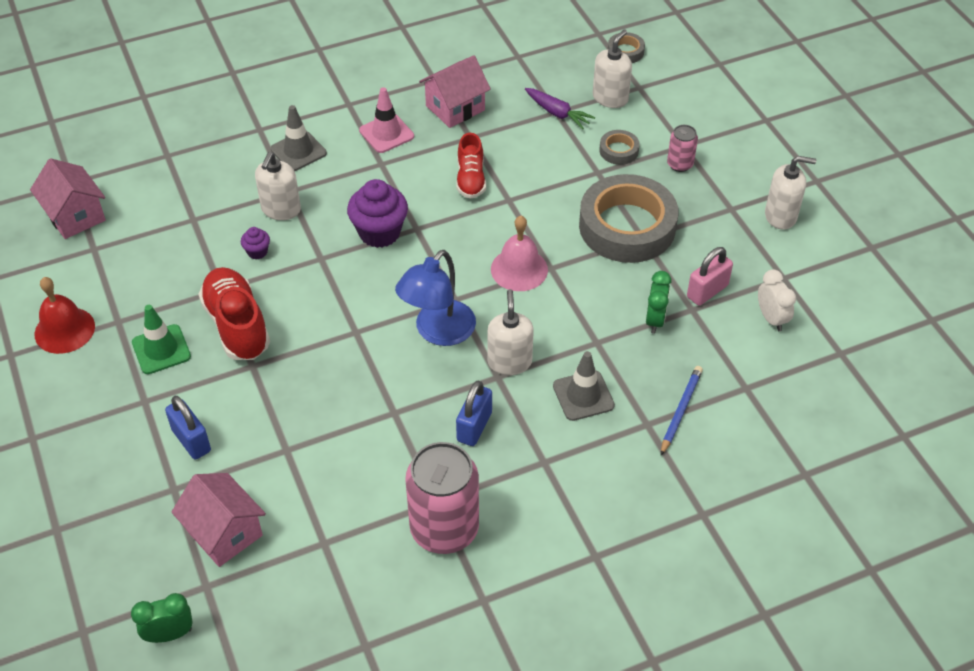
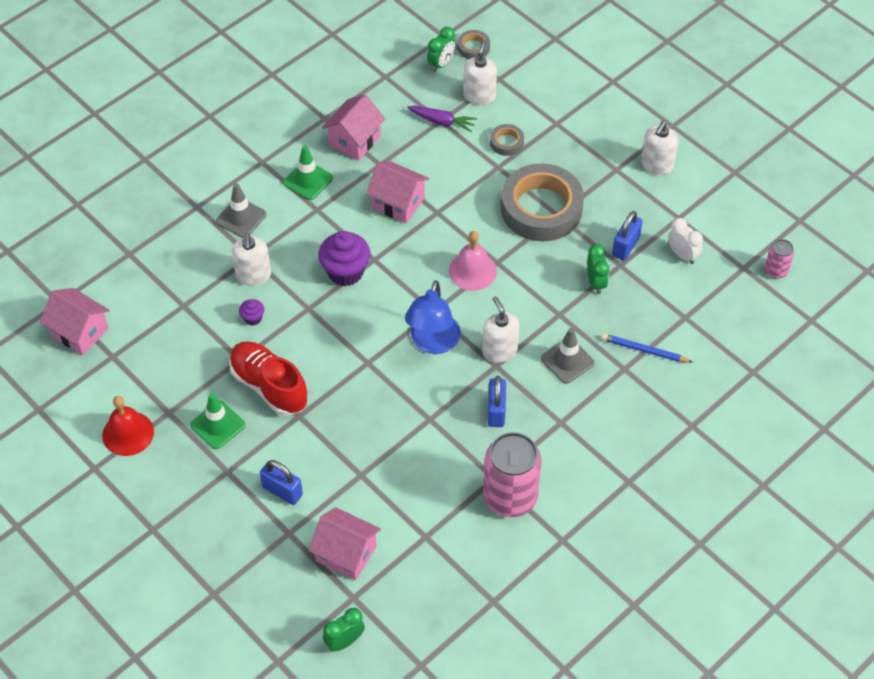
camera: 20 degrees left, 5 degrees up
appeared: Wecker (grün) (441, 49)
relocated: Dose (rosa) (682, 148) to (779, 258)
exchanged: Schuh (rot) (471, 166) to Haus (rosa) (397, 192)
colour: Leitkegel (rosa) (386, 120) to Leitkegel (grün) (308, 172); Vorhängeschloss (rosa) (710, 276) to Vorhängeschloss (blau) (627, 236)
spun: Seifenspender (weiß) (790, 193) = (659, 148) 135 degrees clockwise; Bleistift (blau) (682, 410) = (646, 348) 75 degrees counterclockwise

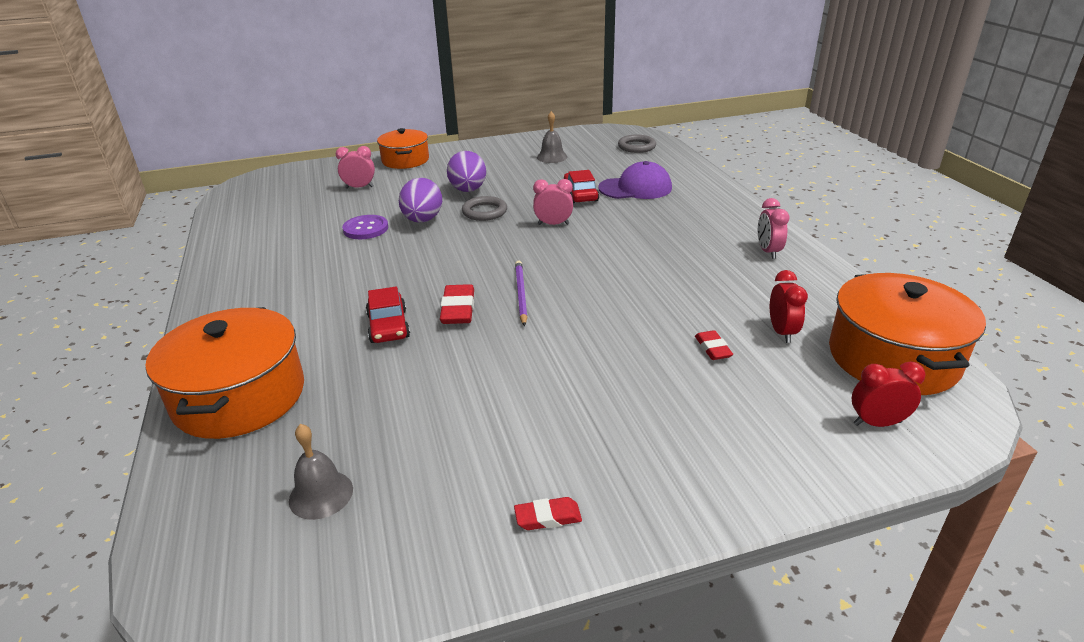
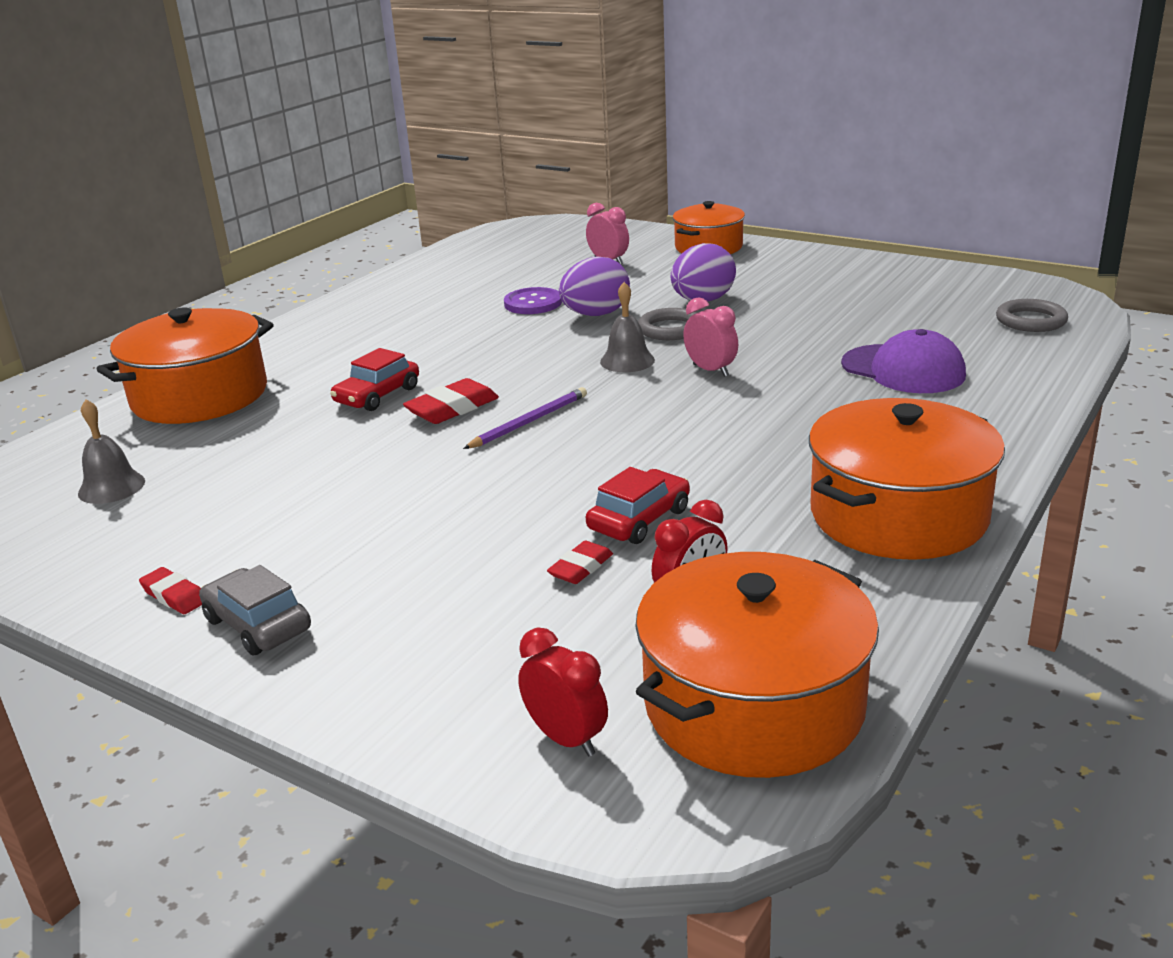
camera: 50 degrees right, 5 degrees down
appeared: Auto (grau) (255, 610)
relocated: Glocke (grau) (552, 137) to (627, 327); Auto (rot) (581, 187) to (638, 505)
exchanged: Wecker (rosa) (773, 228) to Kochtopf (orange) (907, 479)

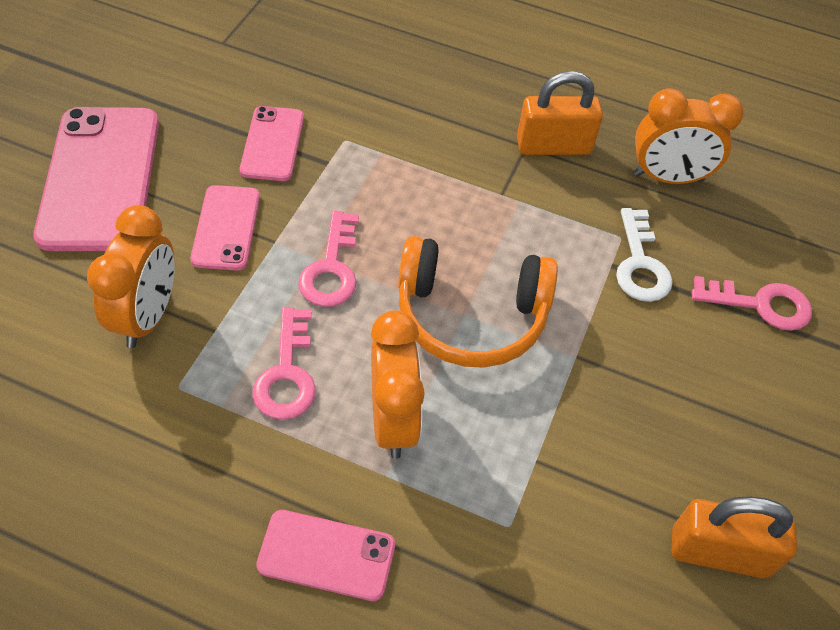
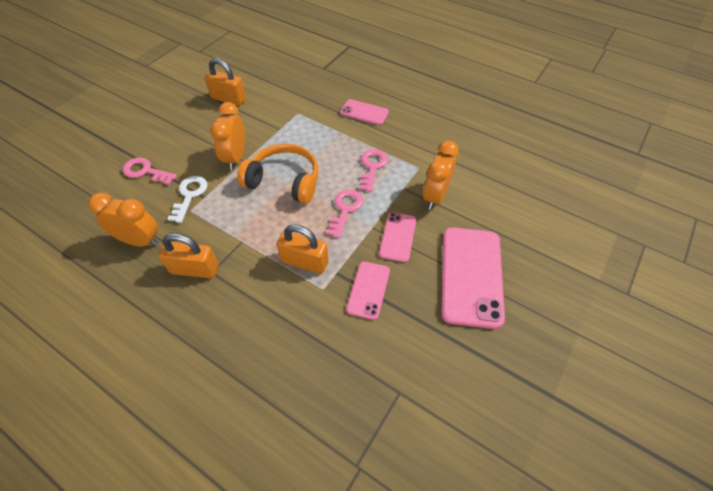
camera: 165 degrees left, 0 degrees up
appeared: Vorhängeschloss (orange) (303, 249)
relocated: Wecker (orange) (398, 384) to (227, 136)

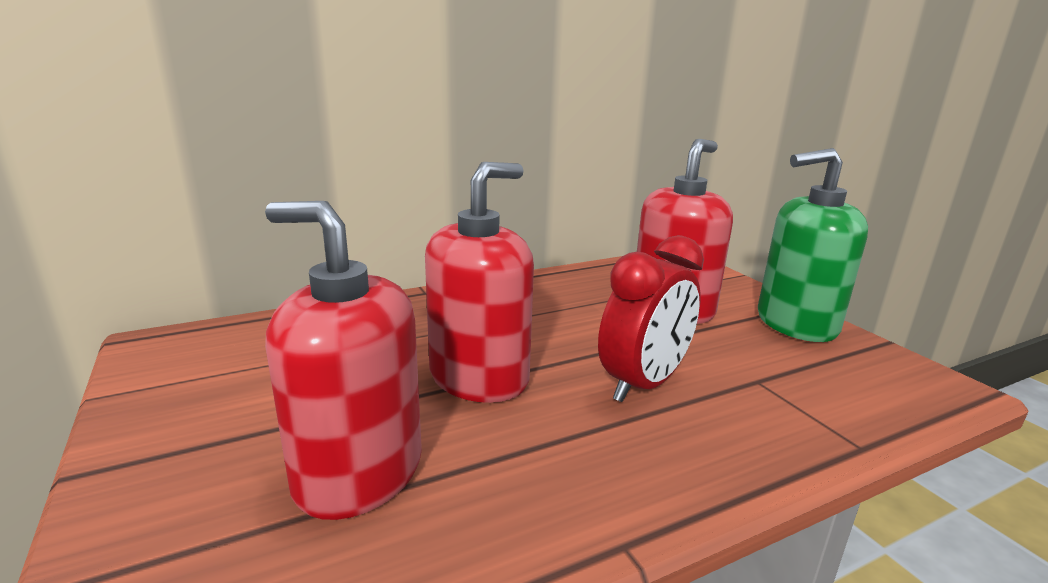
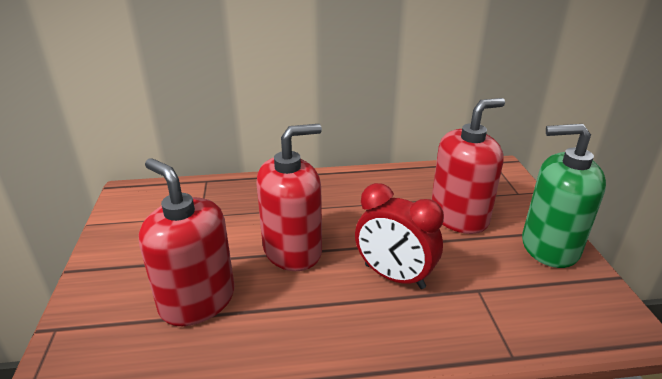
camera: 20 degrees right, 10 degrees up
spun: Wecker (rot) (651, 318) = (399, 236) 60 degrees clockwise

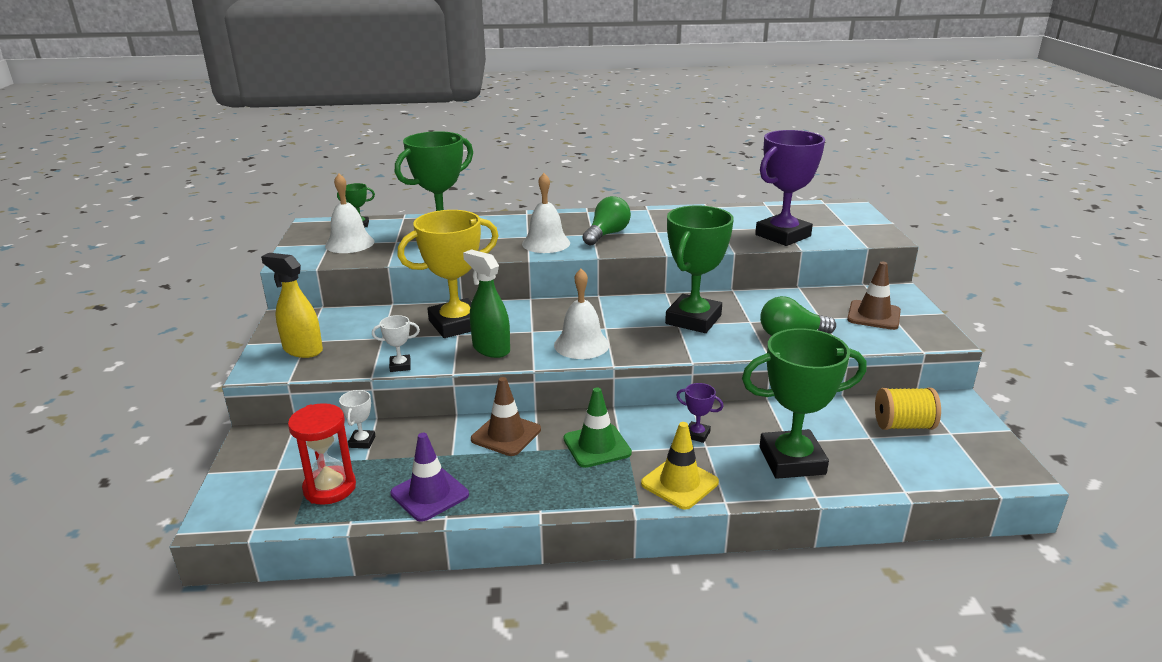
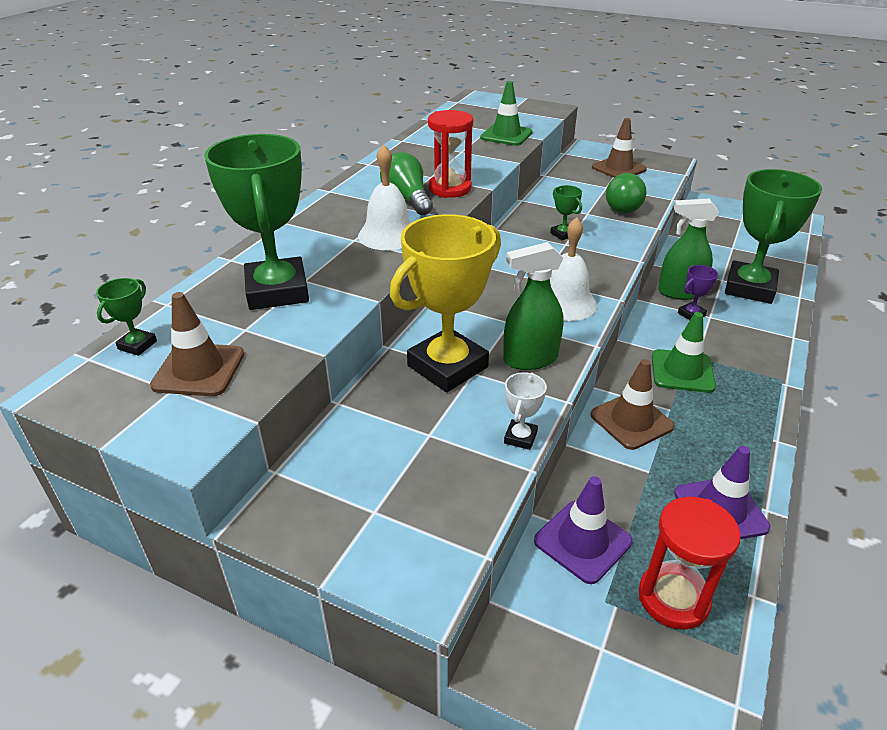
camera: 60 degrees left, 10 degrees up
missing: Sprühflasche (gelb) (292, 305); Garnrolle (gelb) (908, 408); Leitkegel (gelb) (680, 466)
appeared: Sanduhr (rot) (450, 154); Sprühflasche (grün) (688, 249)
exchanged: Pokal (lila) (790, 188) to Leitkegel (grün) (506, 113); Glocke (weiß) (350, 213) to Leitkegel (braun) (197, 344); Pokal (weiß) (357, 419) to Leitkegel (lila) (583, 530)
spun: Pokal (gelb) (448, 274) = (445, 303) 45 degrees clockwise
size: Pokal (grün) (699, 269) = (566, 212) x0.42

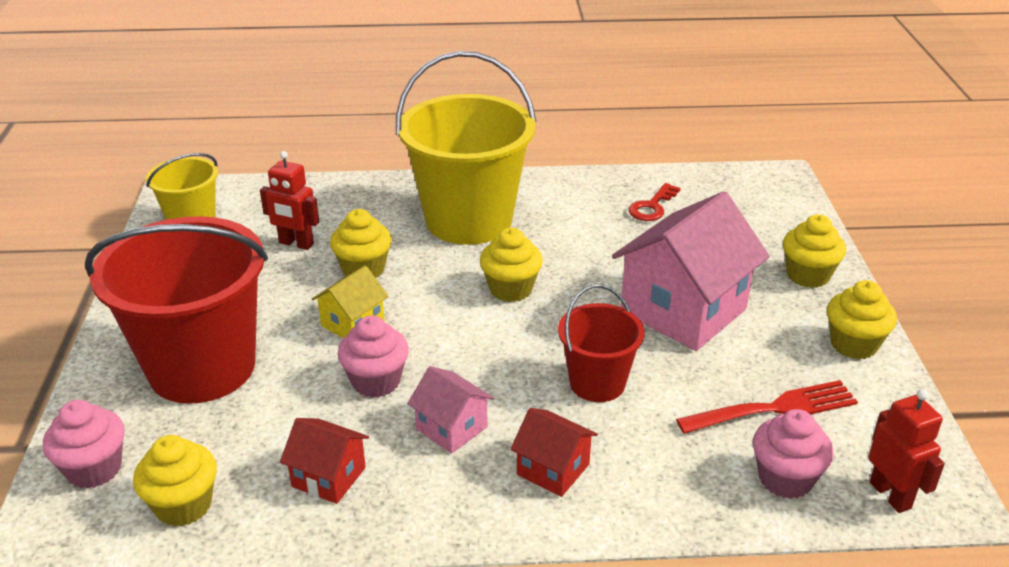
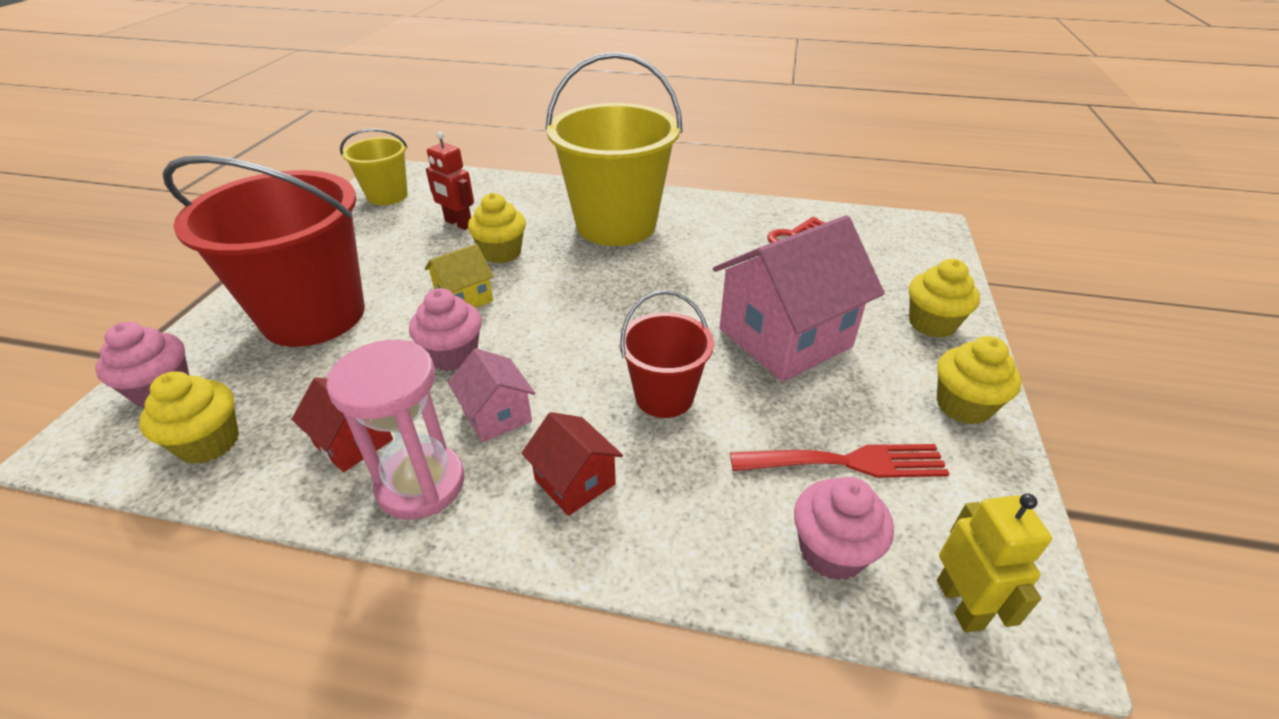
camera: 15 degrees right, 5 degrees up
missing: Muffin (gelb) (511, 265)
appeared: Sanduhr (rosa) (395, 430)
colour: Roboter (rot) (906, 451) to Roboter (gelb) (994, 563)

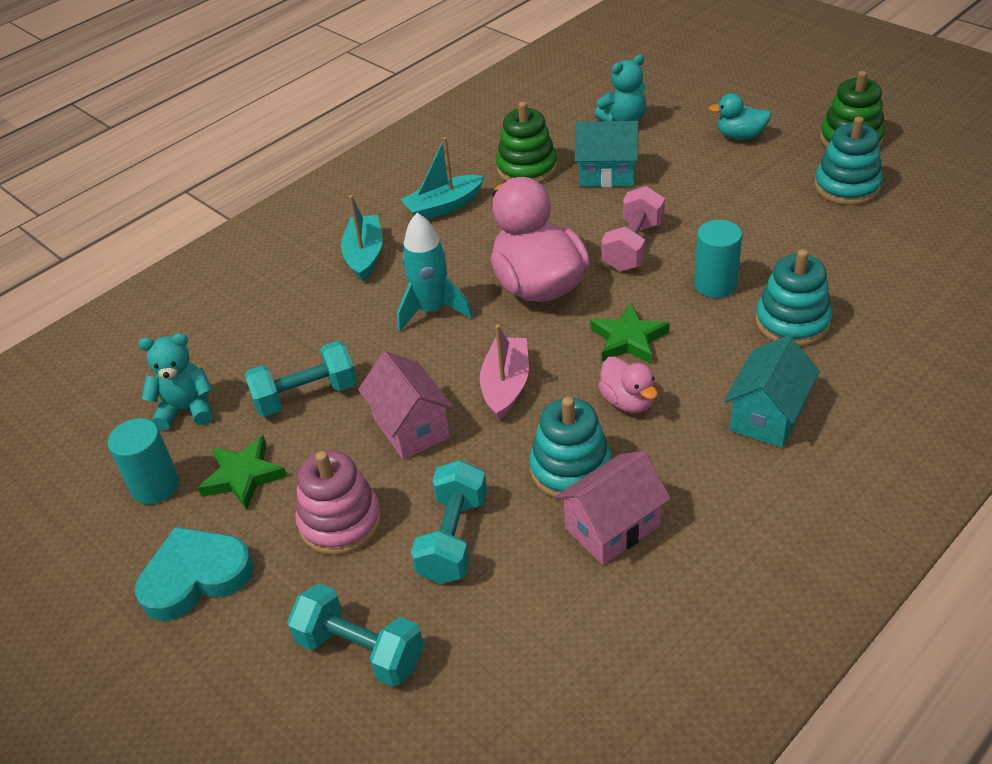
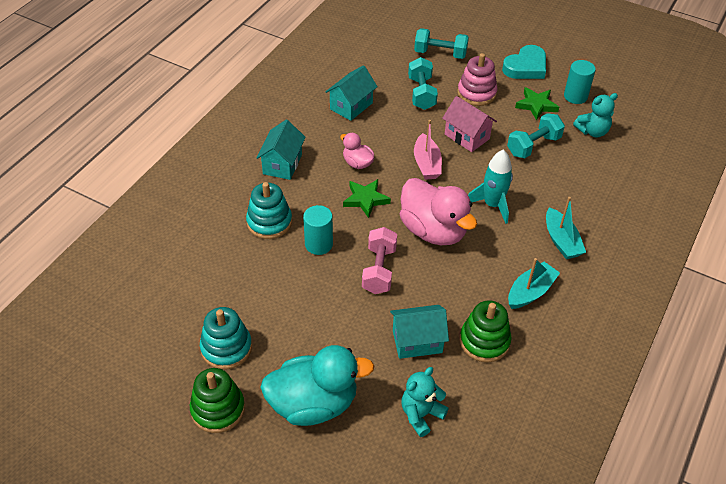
camera: 160 degrees right, 5 degrees up
missing: Stapelspielzeug (türkis) (570, 448)
colour: Haus (rosa) (613, 508) to Haus (türkis) (351, 93)
size: Ente (türkis) (740, 116) = (317, 385) x2.02

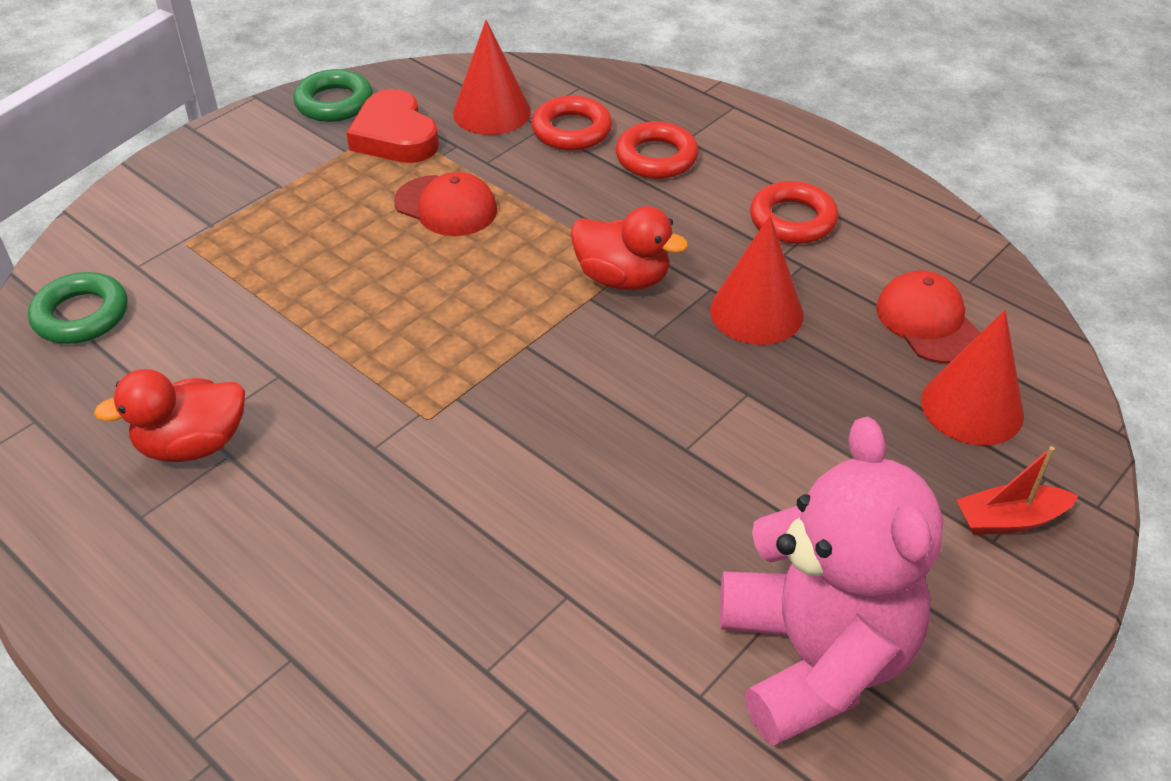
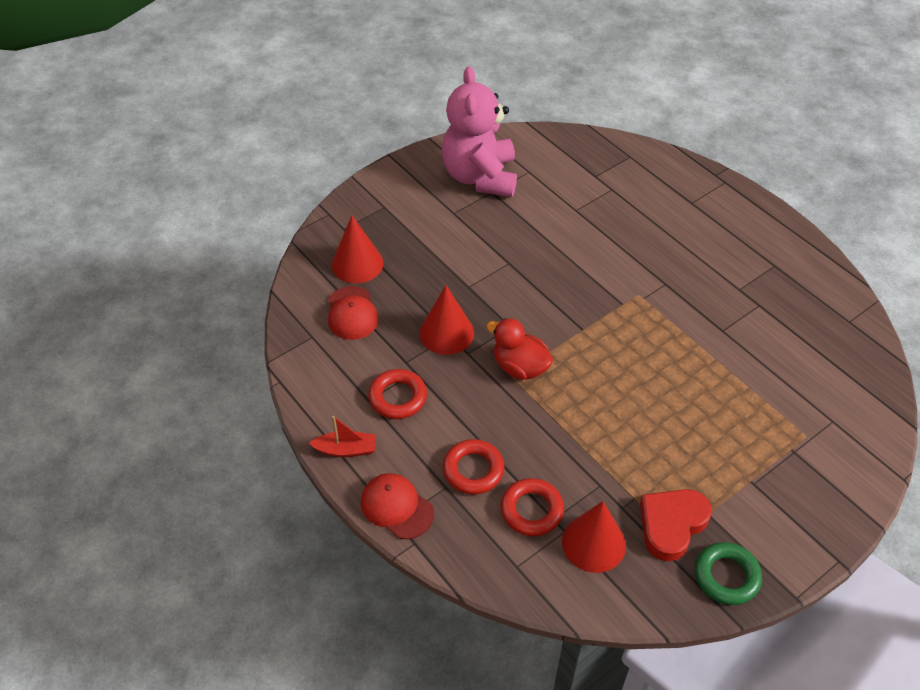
camera: 170 degrees left, 5 degrees up
missing: Ring (grün) (78, 308); Ente (rot) (169, 415)
relocated: Kappe (rot) (445, 204) to (397, 506); Boot (rot) (1017, 490) to (342, 436)
spun: Herz (rot) (392, 126) = (676, 525) 120 degrees counterclockwise

